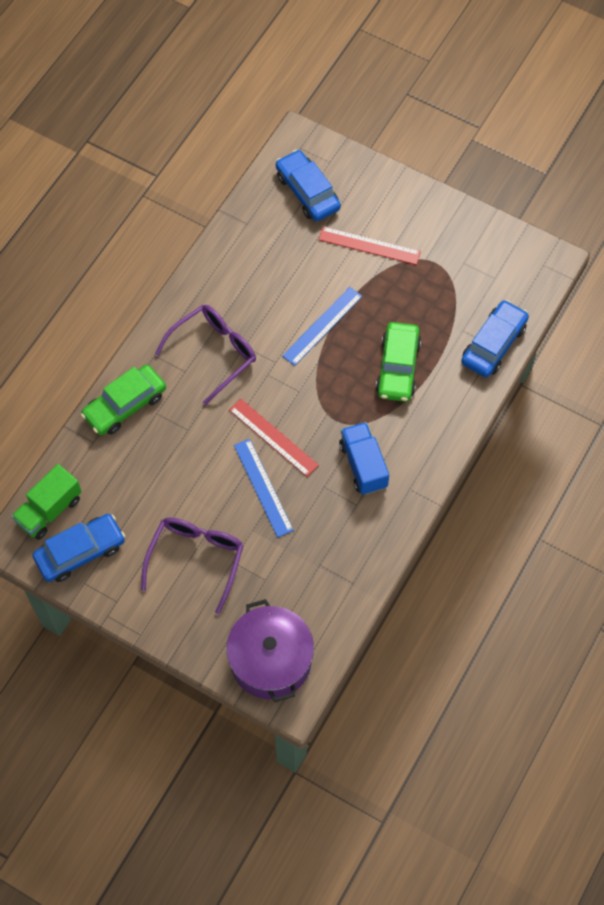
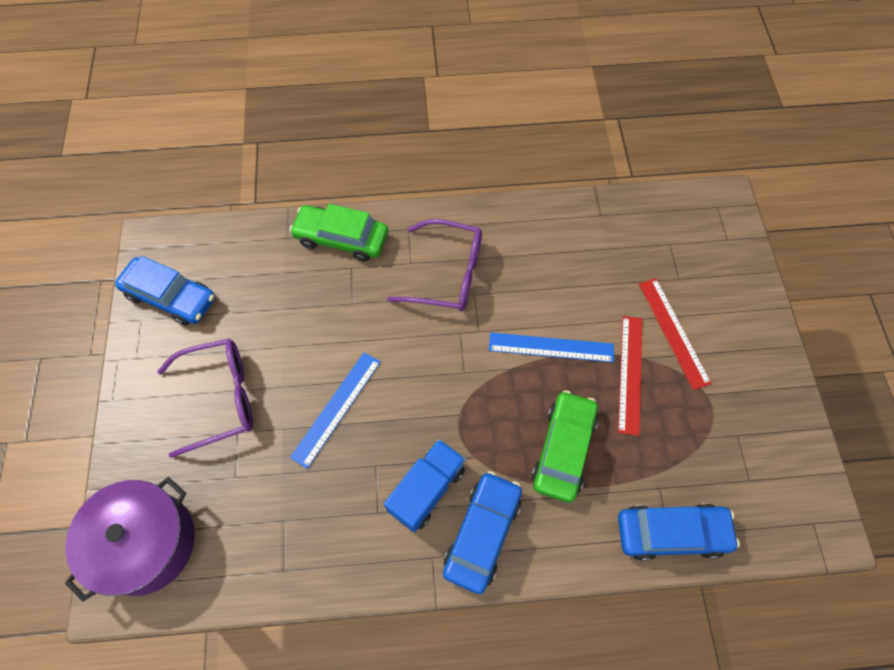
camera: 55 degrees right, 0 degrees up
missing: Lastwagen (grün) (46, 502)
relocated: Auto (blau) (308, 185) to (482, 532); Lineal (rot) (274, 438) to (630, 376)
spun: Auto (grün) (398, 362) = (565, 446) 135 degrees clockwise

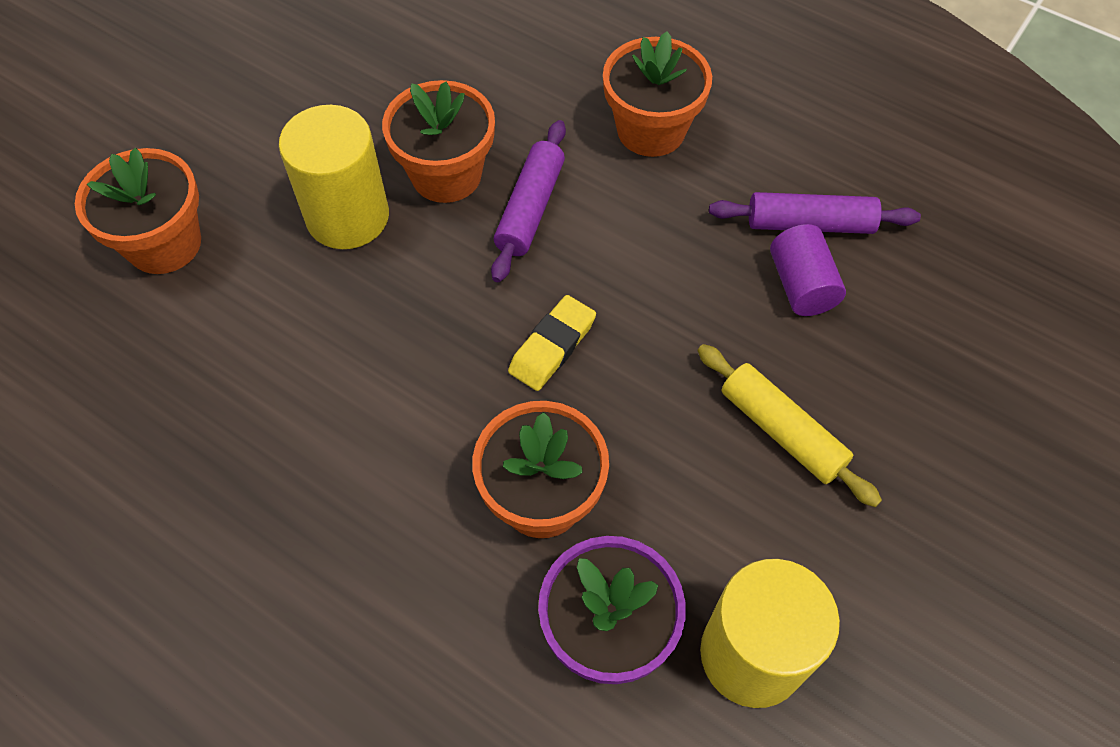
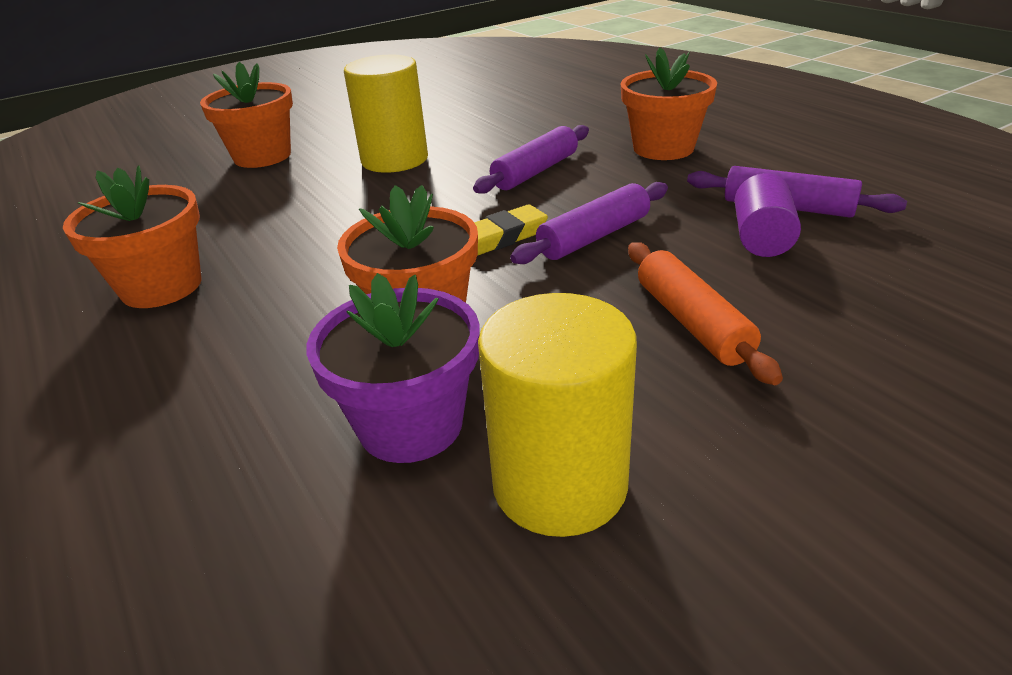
camera: 25 degrees right, 25 degrees down
appeared: Nudelholz (lila) (589, 223)
relocated: Blumentopf (orange) (438, 141) to (132, 237)
colour: Nudelholz (gelb) (789, 425) to Nudelholz (orange) (705, 313)

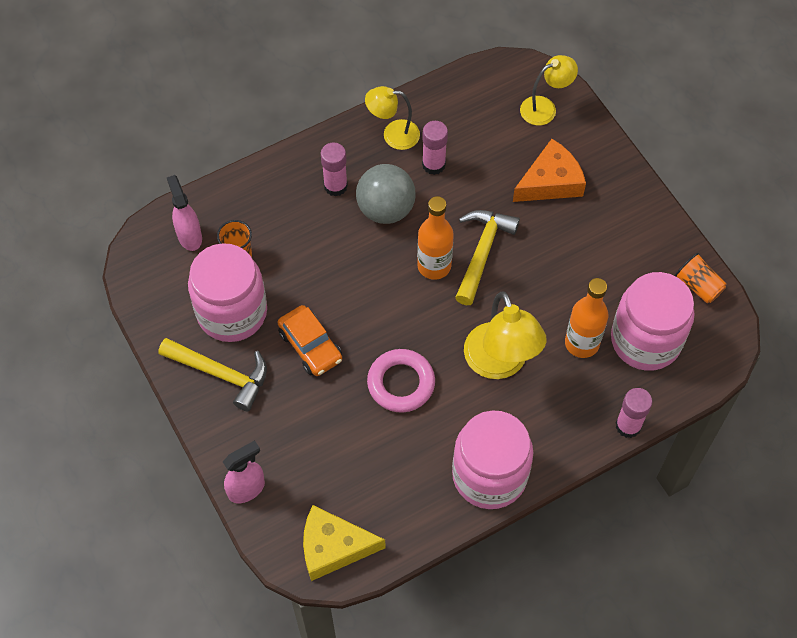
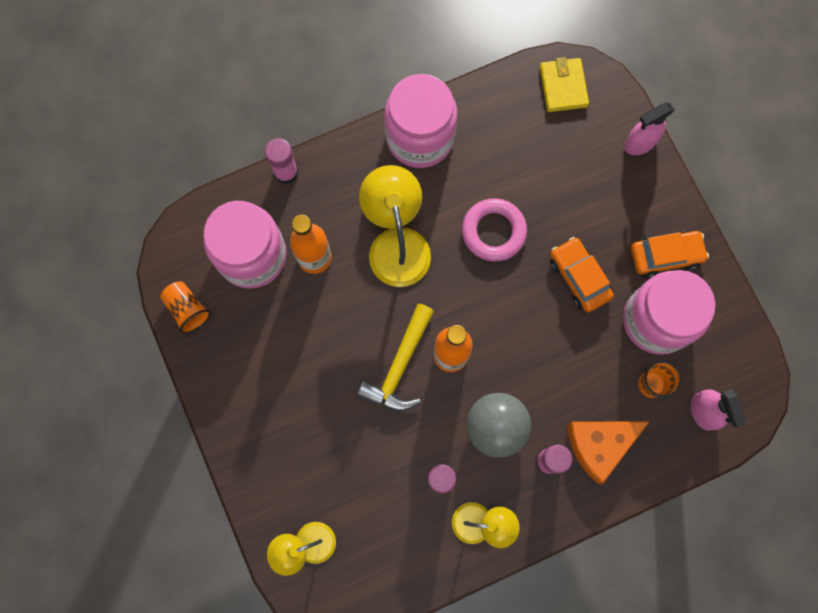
camera: 175 degrees left, 15 degrees up
relocated: Käse (orange) (549, 170) to (608, 452)
exchanged: Hammer (gelb) (212, 374) to Auto (orange) (670, 254); Käse (gelb) (344, 543) to Geldbörse (gelb) (564, 84)

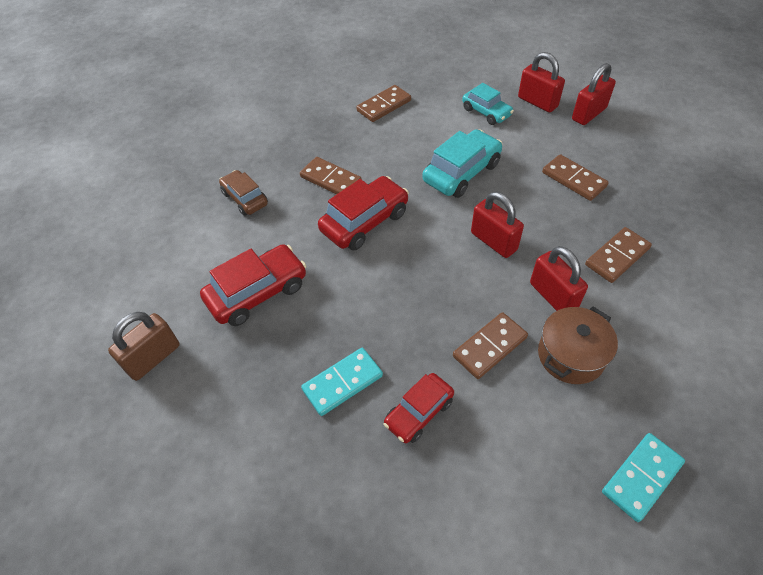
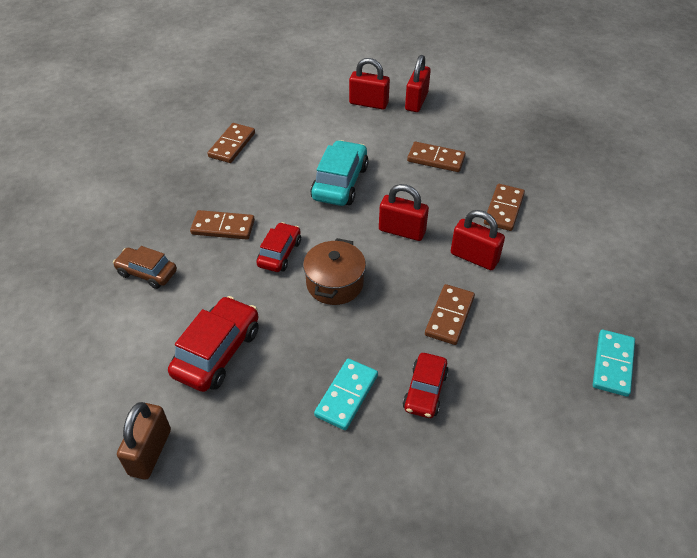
camera: 30 degrees left, 5 degrees down
missing: Auto (türkis) (488, 104)
relocated: Kochtopf (braun) (578, 345) to (334, 271)
size: Auto (rot) (363, 213) = (278, 247) x0.64

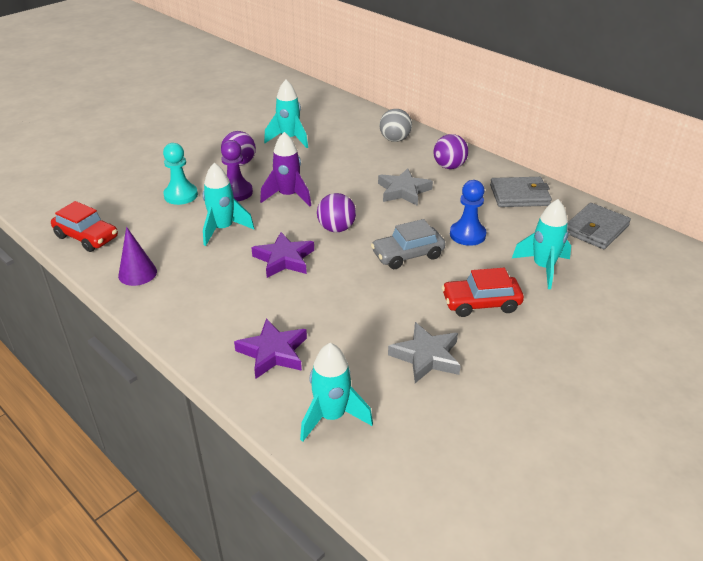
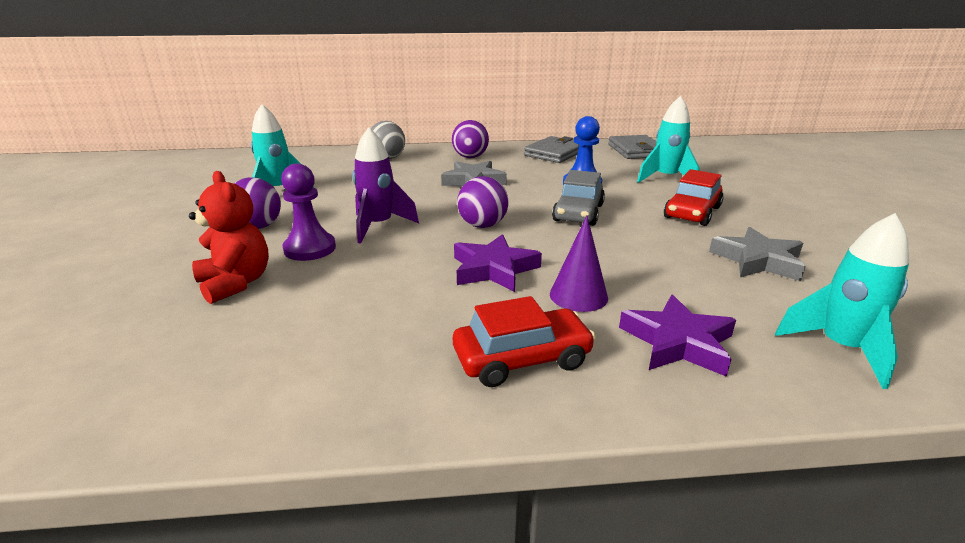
camera: 50 degrees left, 10 degrees down
missing: Rakete (türkis) (228, 204)
relocated: Auto (rot) (84, 226) to (524, 341); Kegel (lila) (137, 256) to (579, 264)
exchanged: Bauer (türkis) (180, 174) to Teddybär (rot) (229, 237)

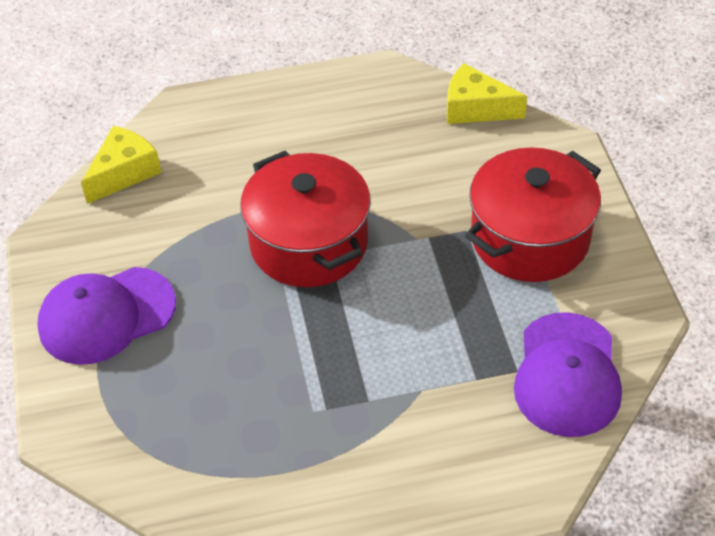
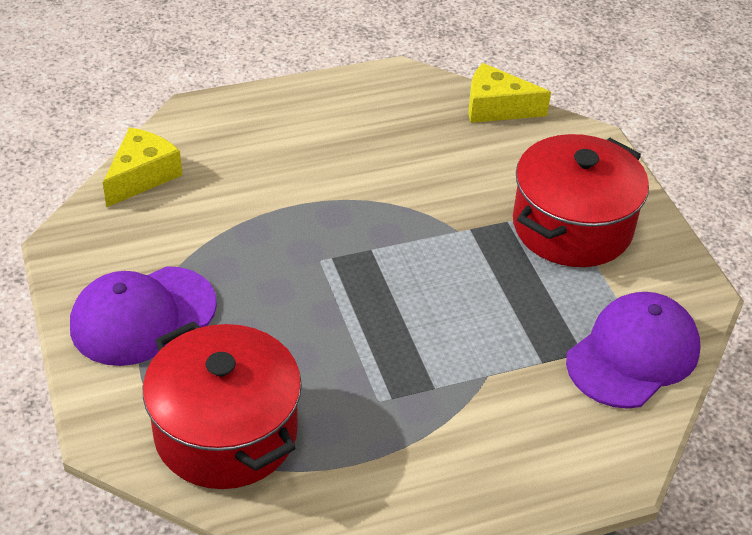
camera: 10 degrees left, 5 degrees down
relocated: Kochtopf (rot) (305, 219) to (222, 405)
spun: Kappe (lila) (568, 374) = (633, 350) 135 degrees counterclockwise

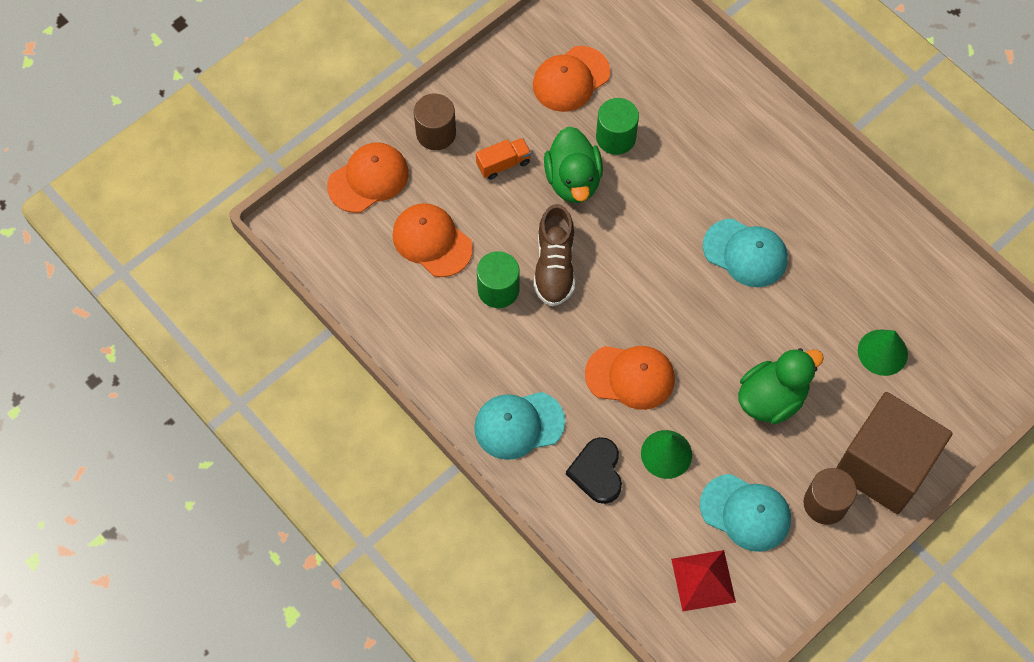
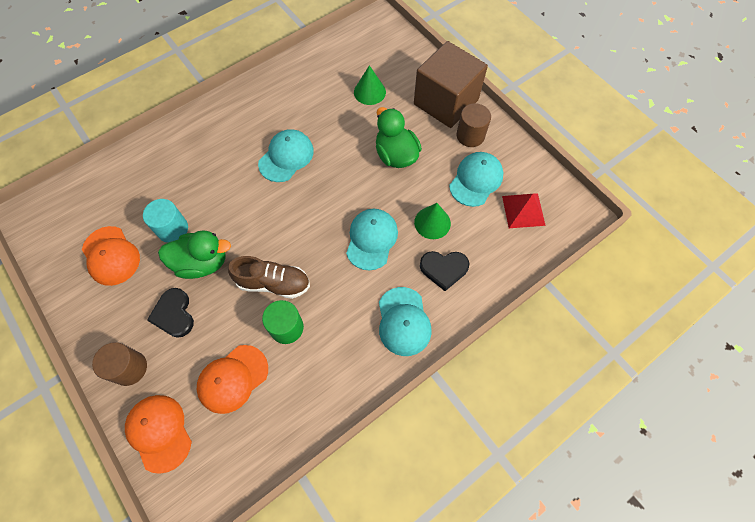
camera: 85 degrees left, 0 degrees up
exchanged: Lastwagen (orange) (503, 159) to Herz (schwarz) (170, 313)
colour: Vollzylinder (grün) (617, 126) to Vollzylinder (türkis) (165, 221); Kappe (orange) (630, 378) to Kappe (türkis) (372, 239)

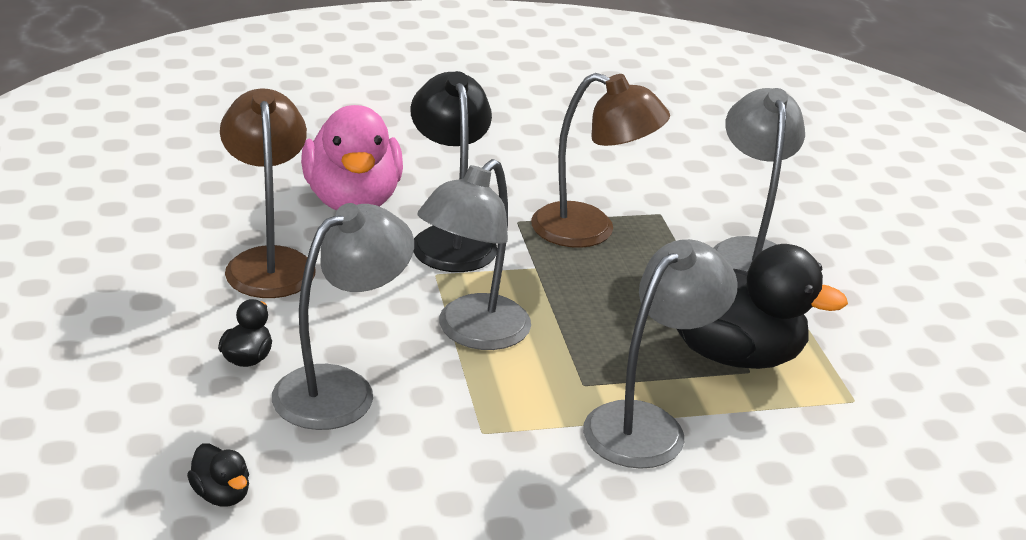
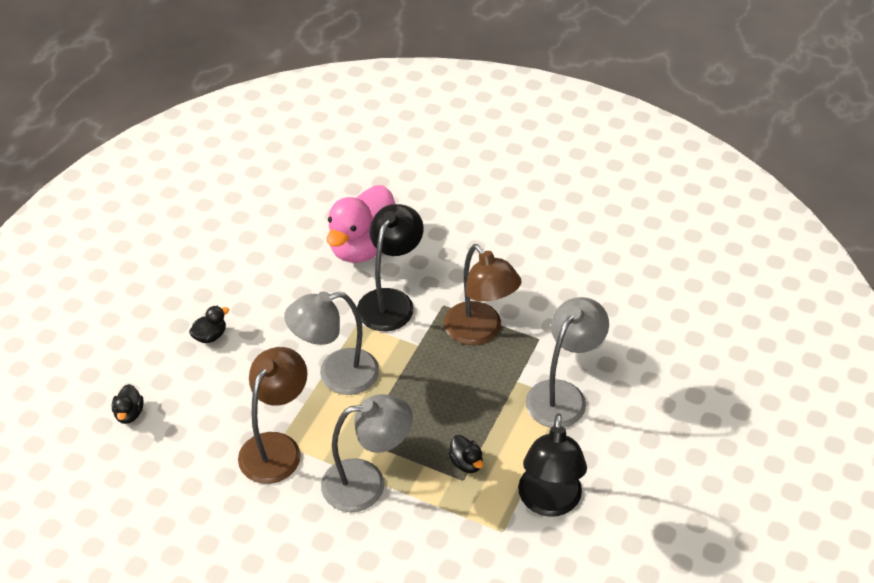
camera: 40 degrees right, 15 degrees up
missing: Lampe (grau) (343, 316)
appeared: Lampe (schwarz) (552, 465)
relocated: Lampe (braun) (268, 193) to (272, 415)
size: Ente (schwarz) (762, 306) = (465, 454) x0.42

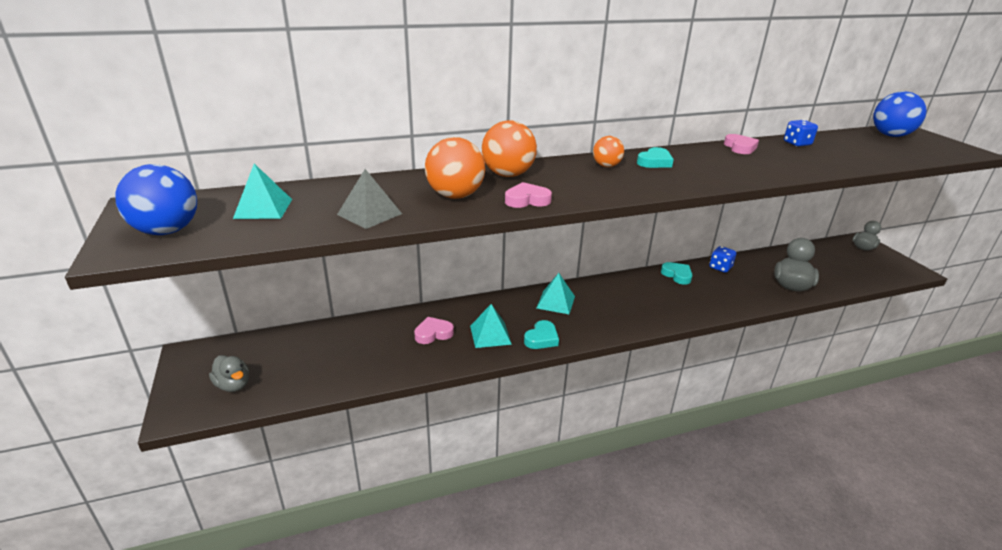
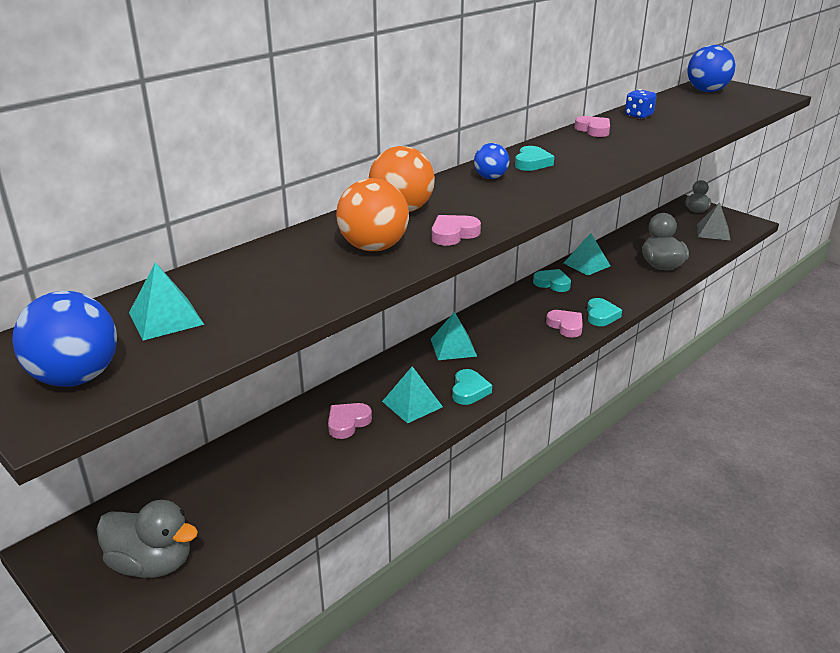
camera: 25 degrees left, 0 degrees up
appeared: Herz (türkis) (604, 312); Herz (rosa) (564, 324)
relocated: Pyramide (grau) (369, 199) to (713, 221)
exchanged: Spielwürfel (blau) (722, 259) to Pyramide (türkis) (587, 254)
colour: Ball (orange) (608, 151) to Ball (blau) (491, 161)
size: Ente (grau) (229, 373) = (147, 539) x1.53

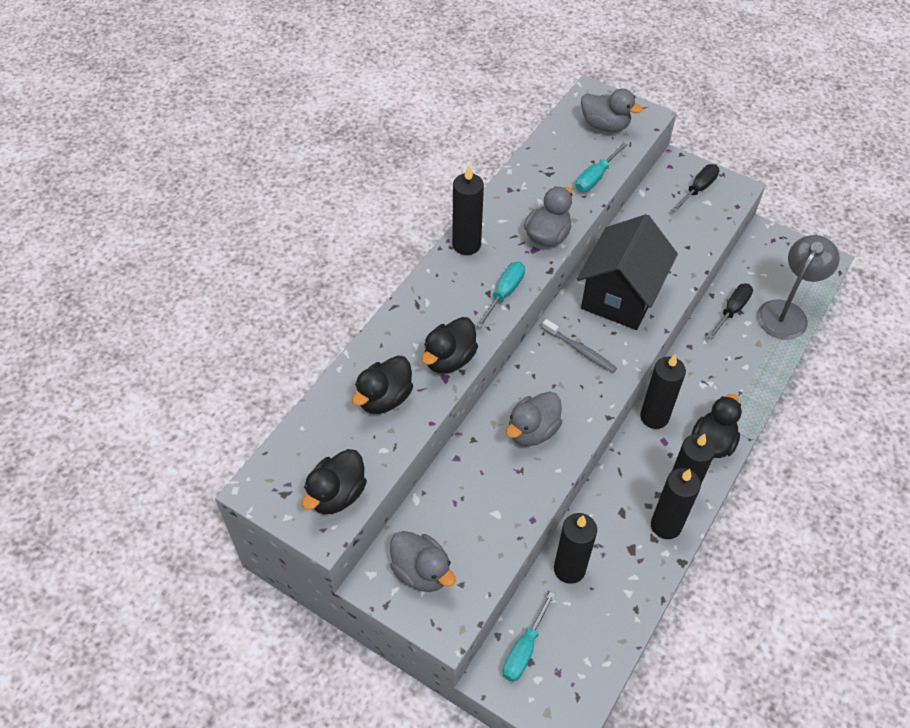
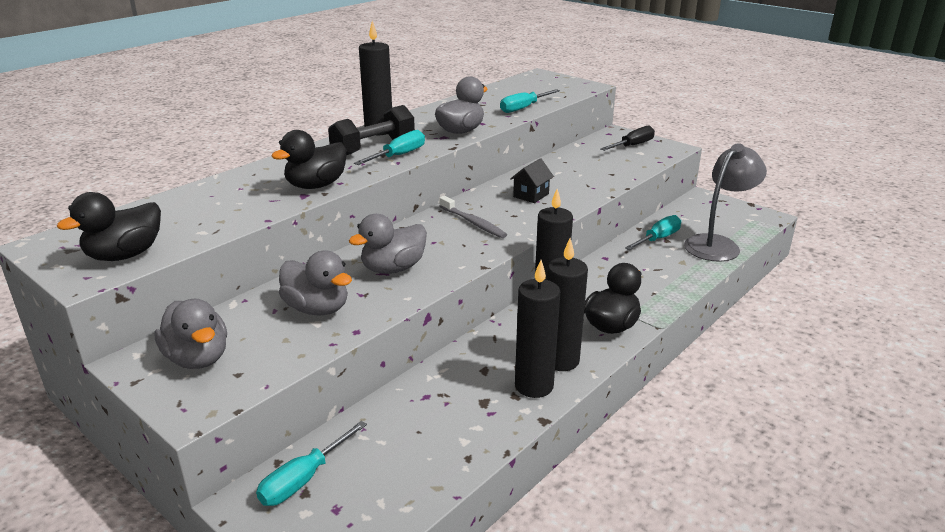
camera: 10 degrees right, 25 degrees down
missing: Ente (schwarz) (382, 385); Kerze (schwarz) (575, 548)
appeared: Hantel (schwarz) (371, 130)
relocated: Ente (grau) (612, 110) to (315, 282)
colour: Schraubenzieher (schwarz) (730, 311) to Schraubenzieher (türkis) (653, 232)
size: Haus (schwarz) (627, 272) = (532, 180) x0.40

